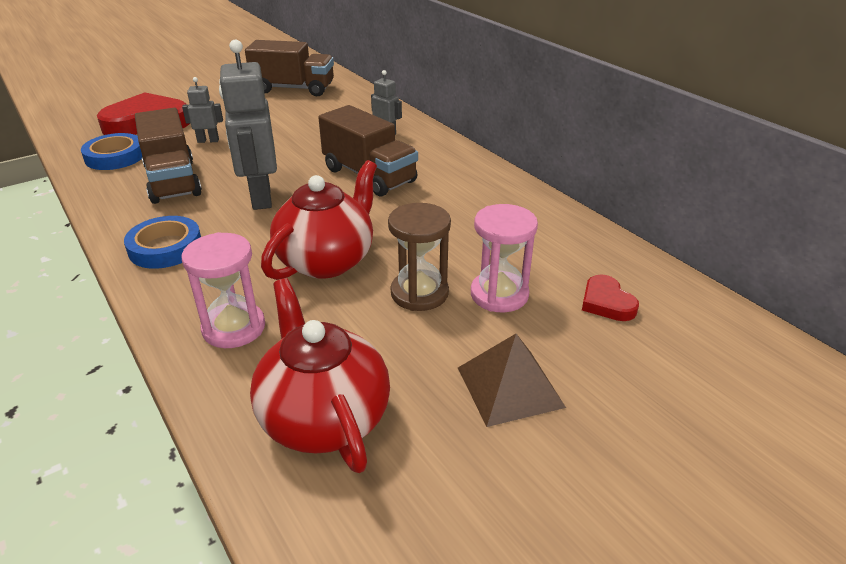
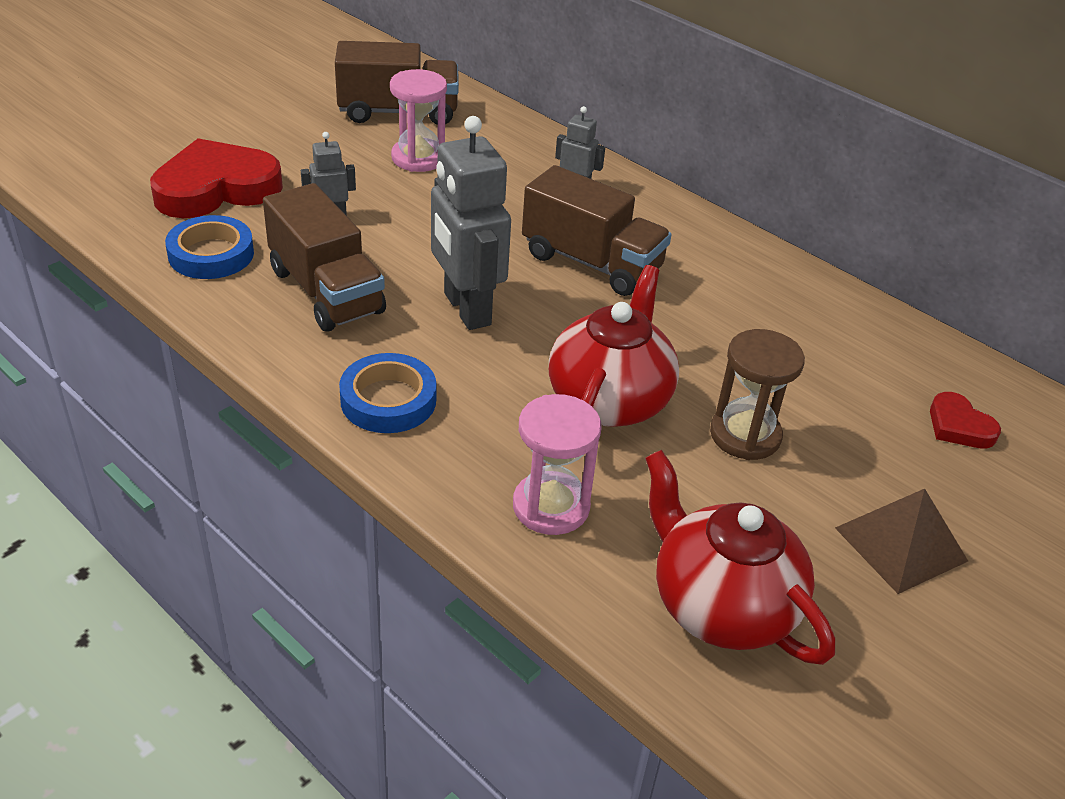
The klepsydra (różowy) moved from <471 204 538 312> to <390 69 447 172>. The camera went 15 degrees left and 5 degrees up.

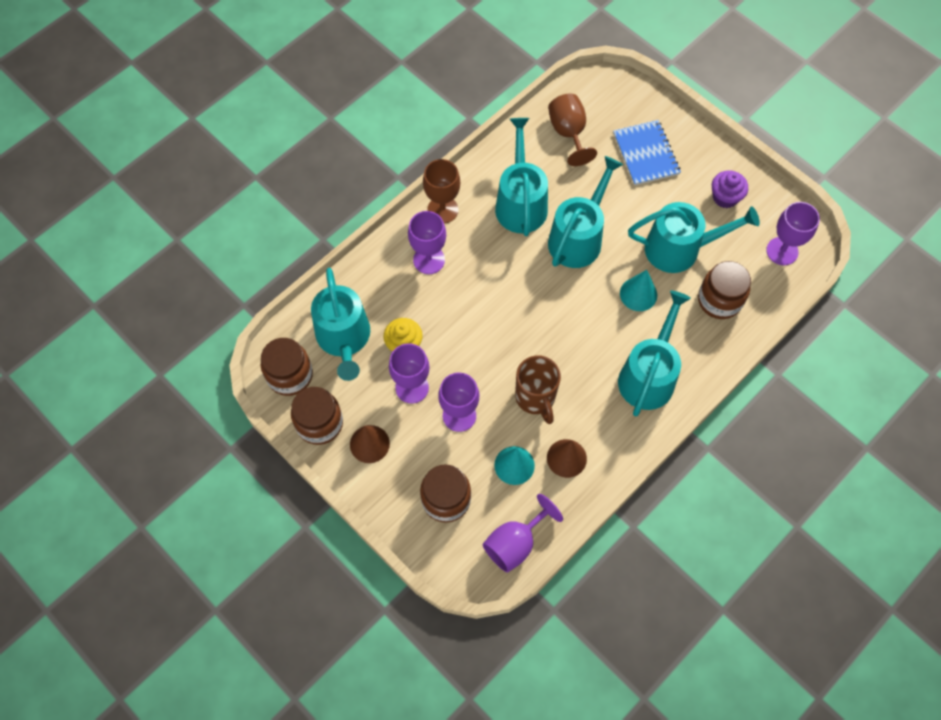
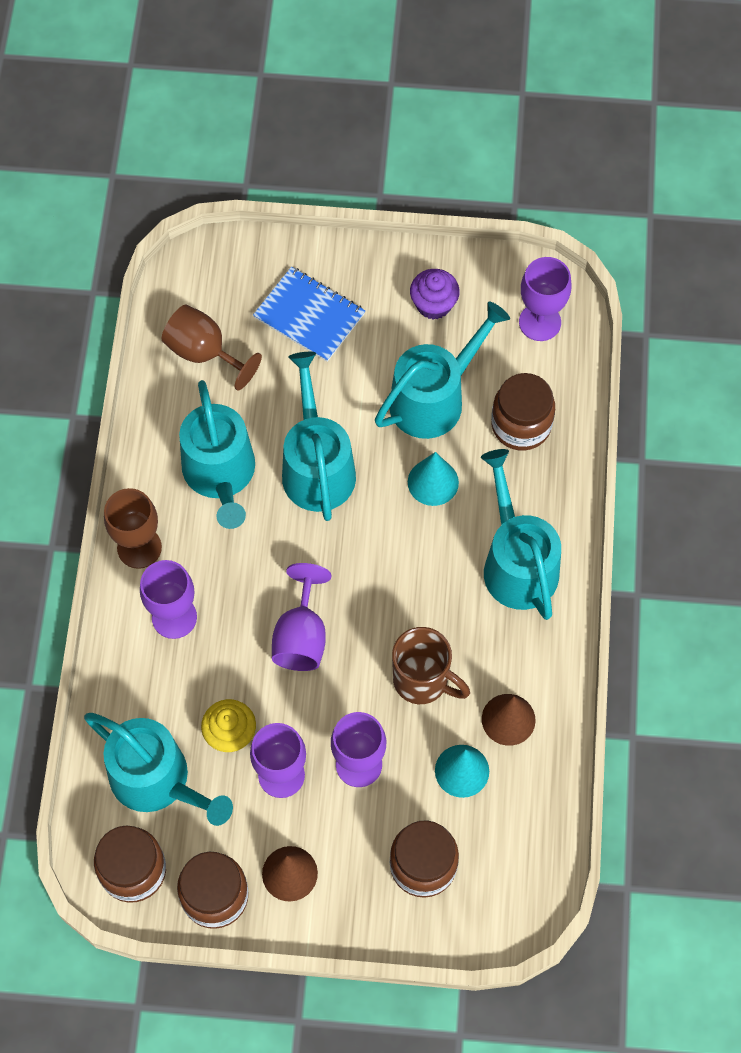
The kielich (fioletowy) moved from <483 494 563 573> to <272 563 331 671>. The konewka (turkusowy) at <495 118 548 236> turned 150 degrees counterclockwise. The camera went 40 degrees left and 0 degrees up.

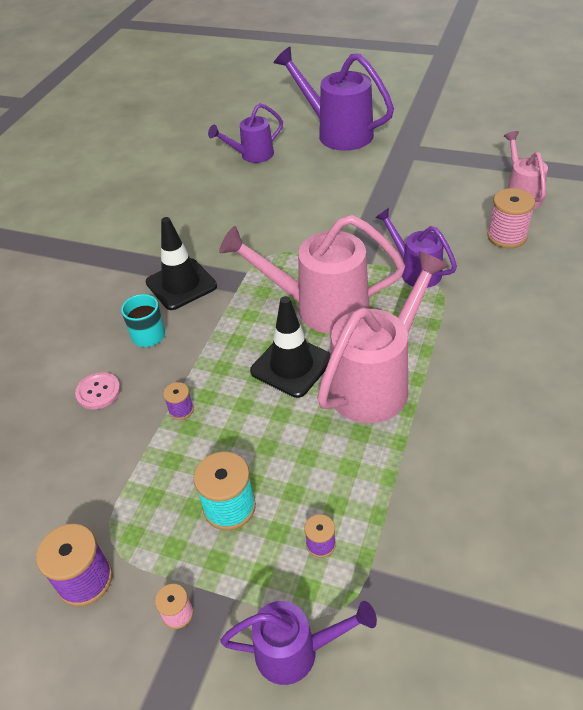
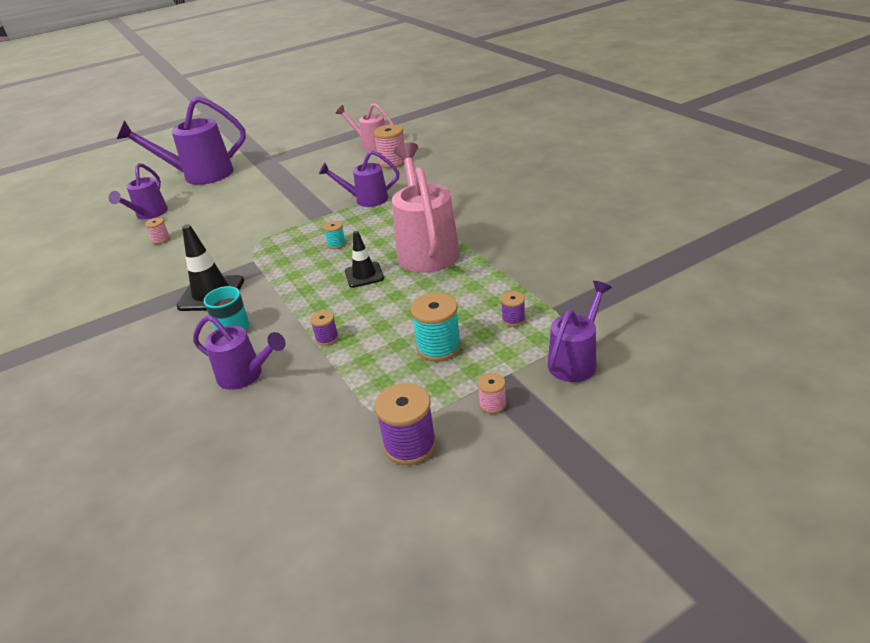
The guzik (różowy) at <75 372 121 410> was replaced by the konewka (fioletowy) at <193 315 286 390>. The konewka (różowy) at <219 215 405 334> was replaced by the szpulka (turkusowy) at <323 221 346 249>. The pachołek (czarny) at <250 296 330 398> changed to 0.64 times the size. The szpulka (różowy) at <145 218 170 244> appeared. The camera went 50 degrees left and 10 degrees down.

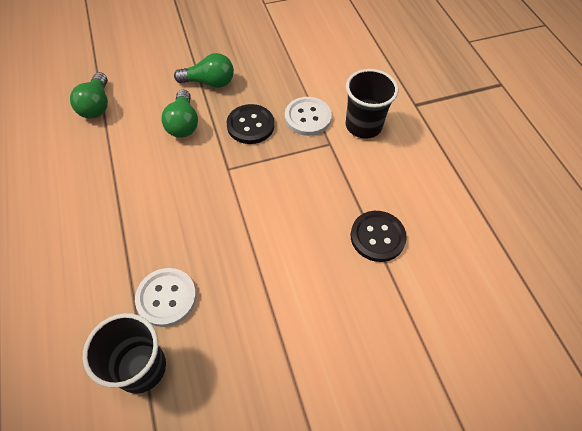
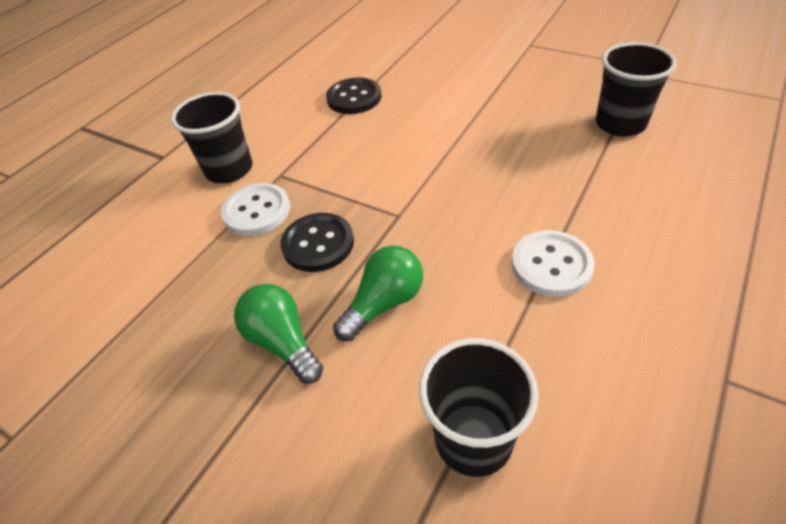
The żarówka (zielony) at <70 72 108 118> was replaced by the szklanka (czarny) at <419 338 539 477>. The guzik (biały) moved from <135 268 196 327> to <512 230 595 297>. The camera went 125 degrees left and 10 degrees down.

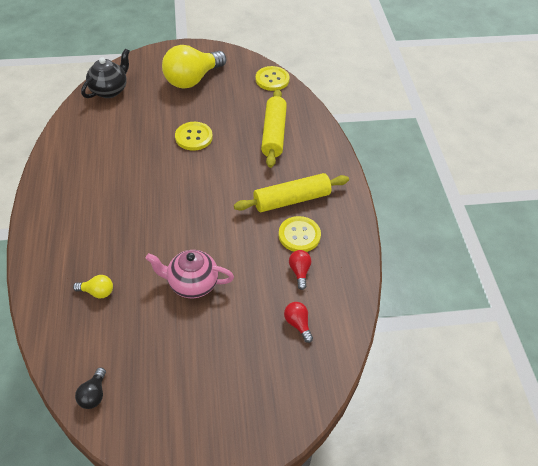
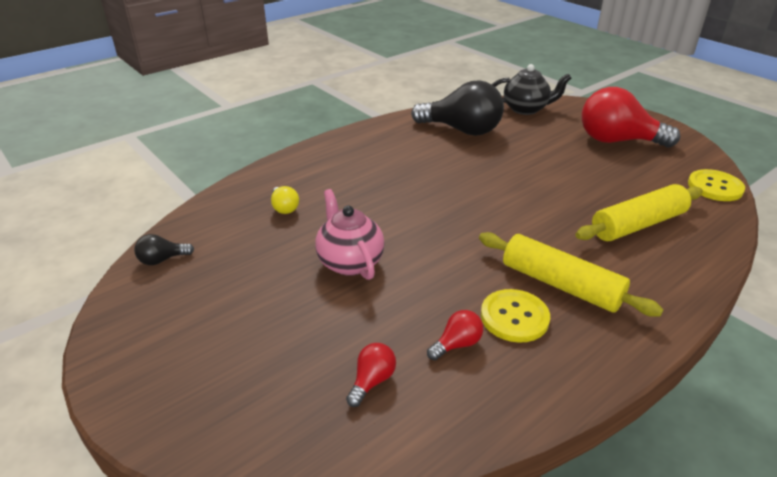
The żarówka (żółty) at <162 45 226 89> became the żarówka (czerwony) at <582 87 680 147>. The guzik (żółty) at <175 122 213 151> disappeared. The żarówka (czarny) at <411 80 504 136> appeared. The camera went 60 degrees right and 15 degrees down.

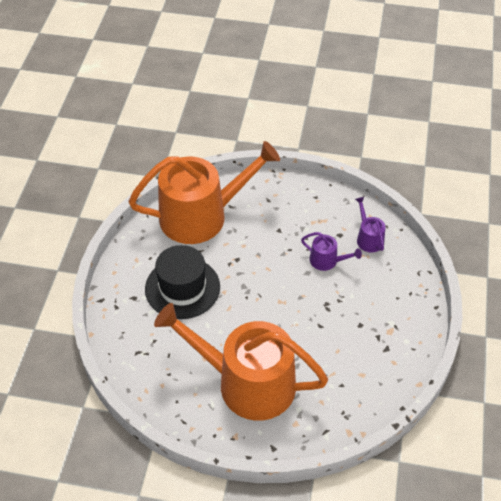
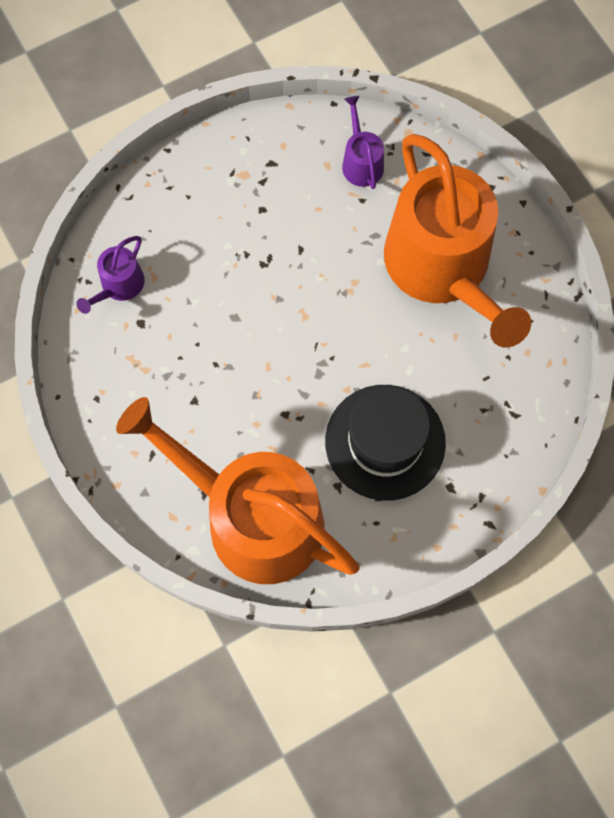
The konewka (fioletowy) moved from <301 232 362 271> to <342 96 384 189>. The camera went 130 degrees left and 20 degrees up.

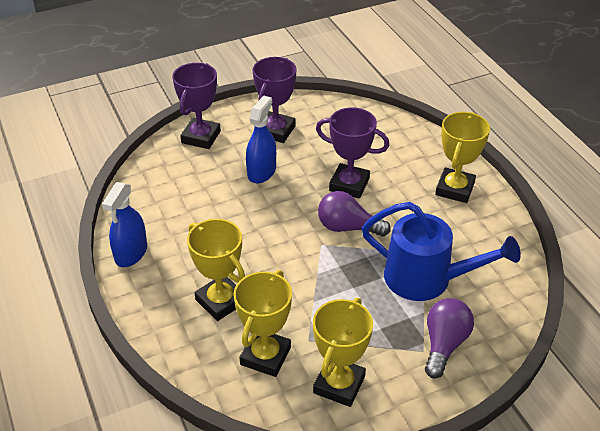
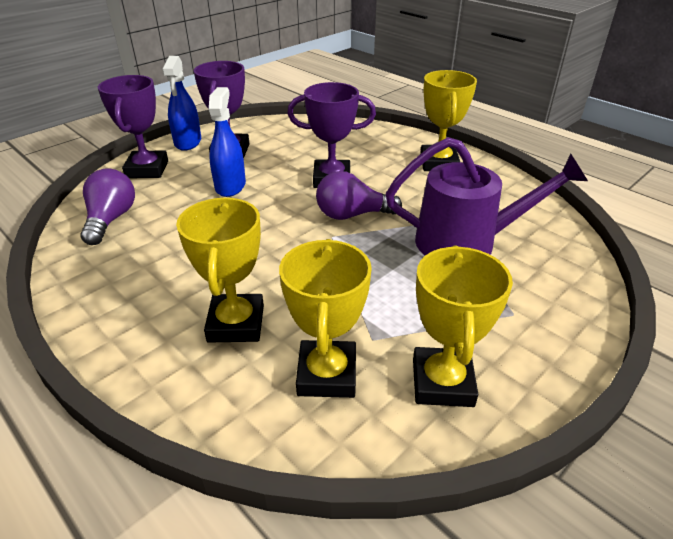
The spryskiwacz (niebieski) moved from <102 182 147 267> to <162 56 201 151>. The puchar (żółty) at <187 219 245 321> turned 60 degrees clockwise. The konewka (niebieski) at <362 202 521 301> became the konewka (fioletowy) at <386 137 588 255>. The żarówka (fioletowy) moved from <425 298 474 379> to <80 168 135 245>. The camera went 20 degrees left and 5 degrees down.

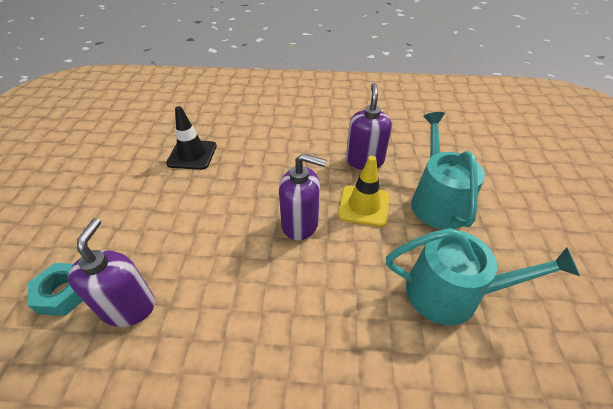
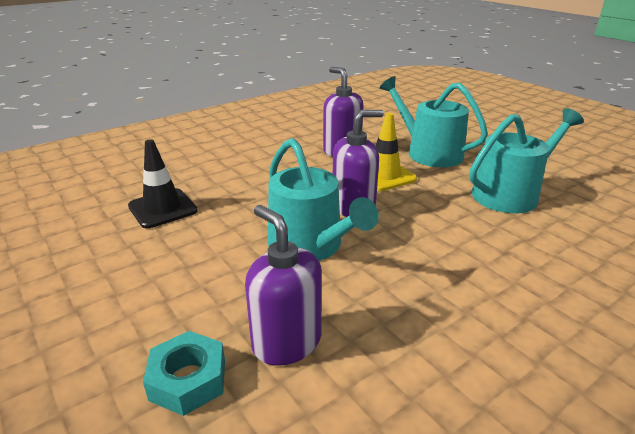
The konewka (turkusowy) at <268 138 379 261> appeared. The camera went 40 degrees left and 15 degrees down.

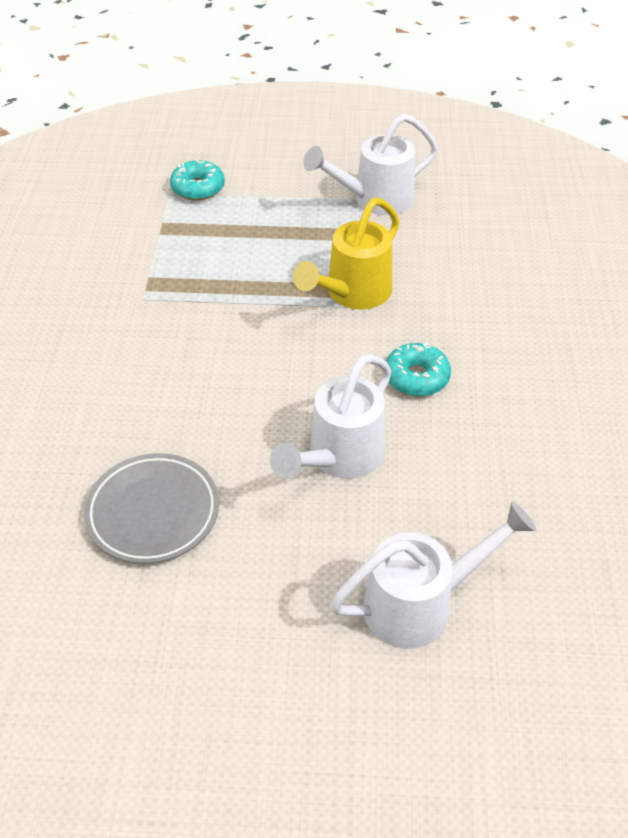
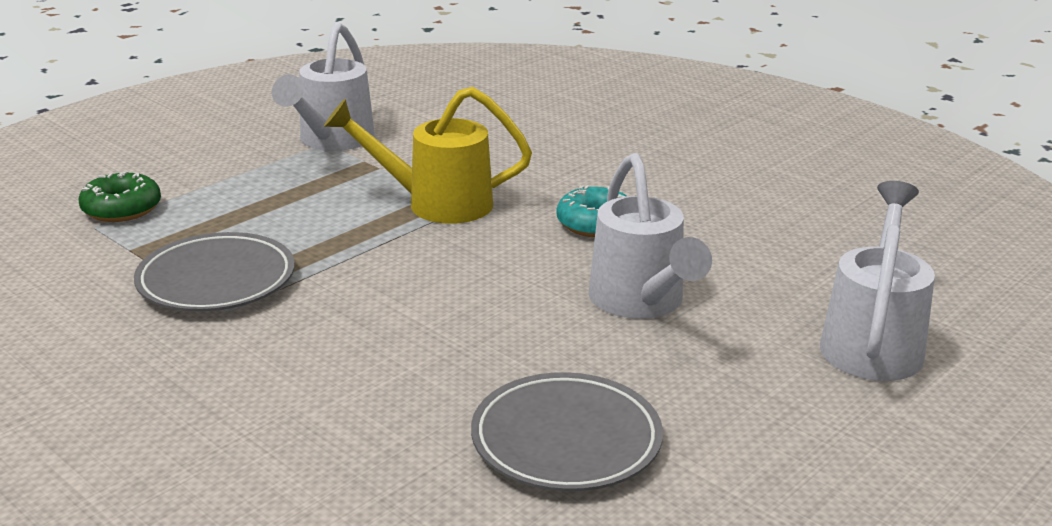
The donut (turkusowy) at <170 159 225 201> became the donut (zielony) at <79 171 161 222>. The konewka (żółty) at <293 198 400 310> turned 105 degrees clockwise. The talerz (szary) at <134 232 295 311> appeared. The camera went 50 degrees left and 20 degrees down.

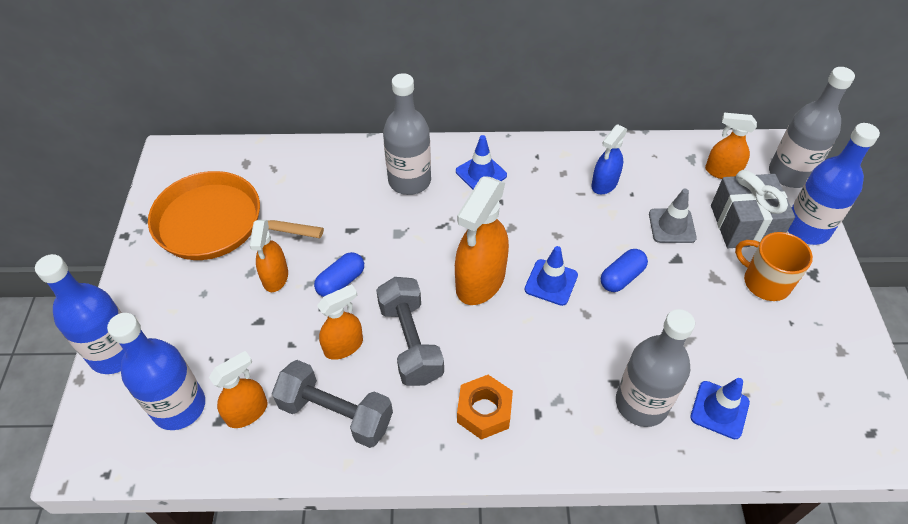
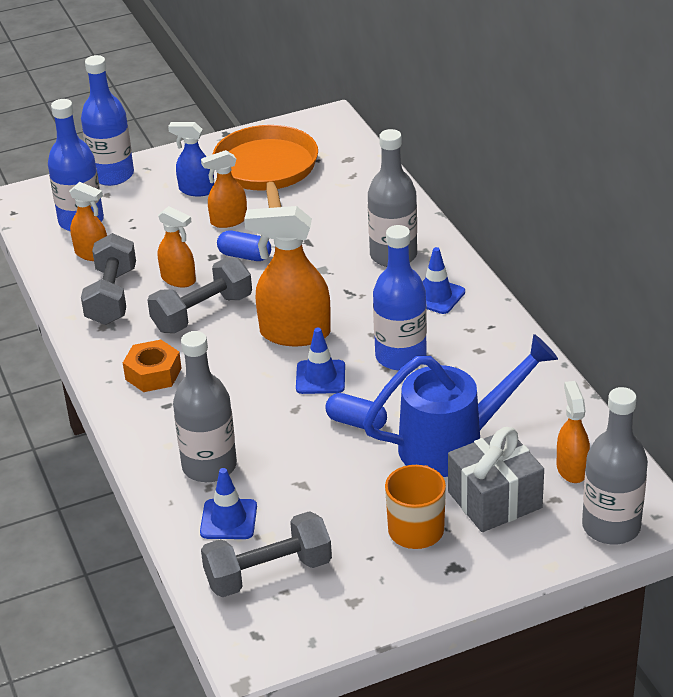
The spryskiwacz (niebieski) moved from <591 124 627 194> to <168 122 214 196>. The pachołek (szary) at <649 189 697 243> was replaced by the konewka (niebieski) at <362 334 558 477>. The butelka (niebieski) moved from <788 123 880 245> to <373 225 427 370>. The hantel (szary) at <201 511 332 597> appeared. The camera went 70 degrees right and 15 degrees down.

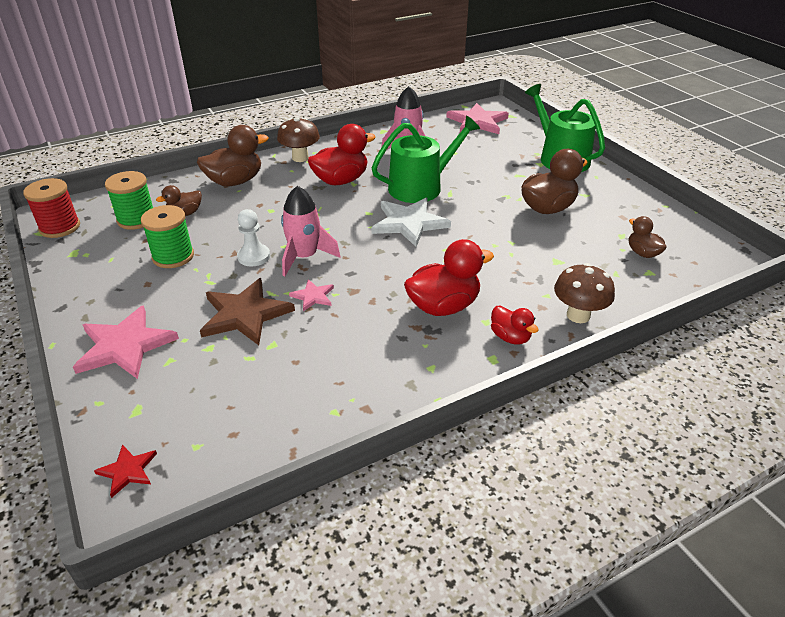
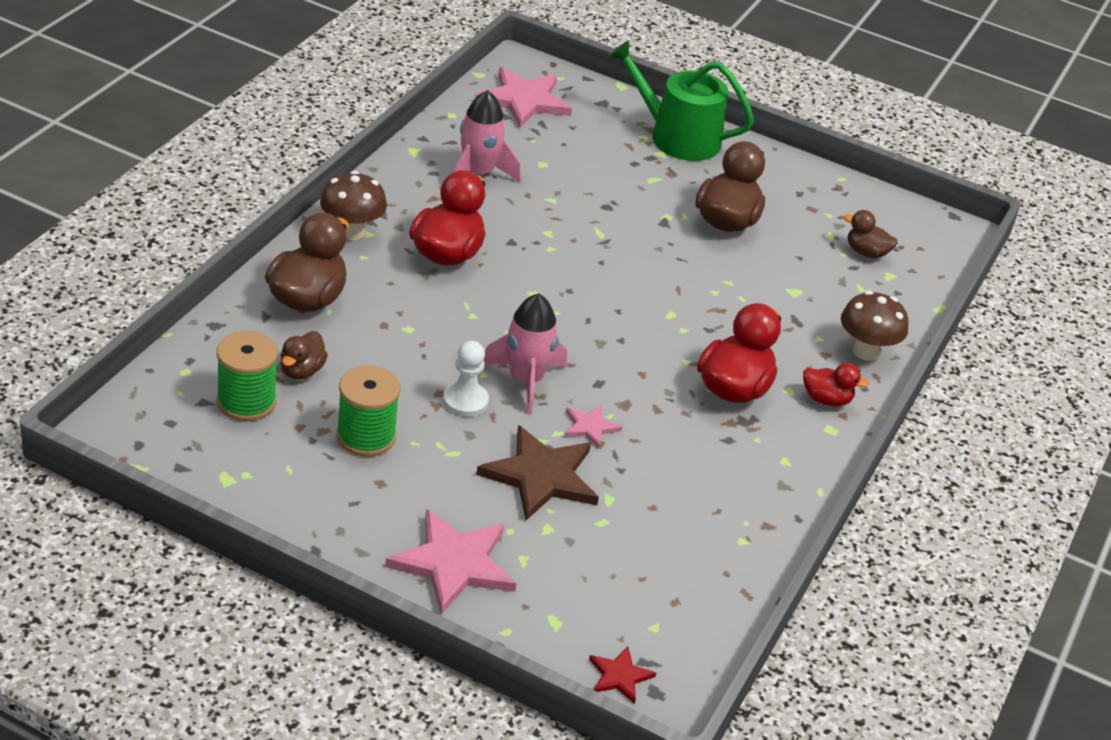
The szpulka (czerwony) at <23 178 80 238> disappeared. The gwiazda (biały) at <371 198 451 247> disappeared. The konewka (zielony) at <372 115 480 203> disappeared. The camera went 40 degrees left and 0 degrees up.

